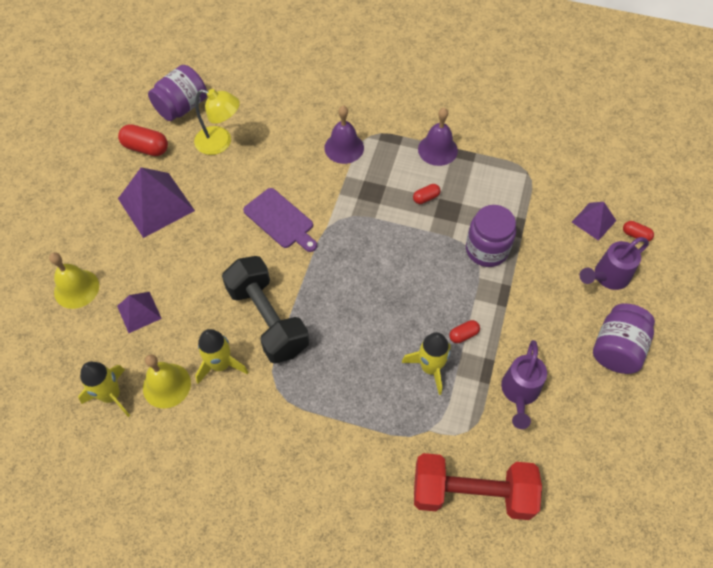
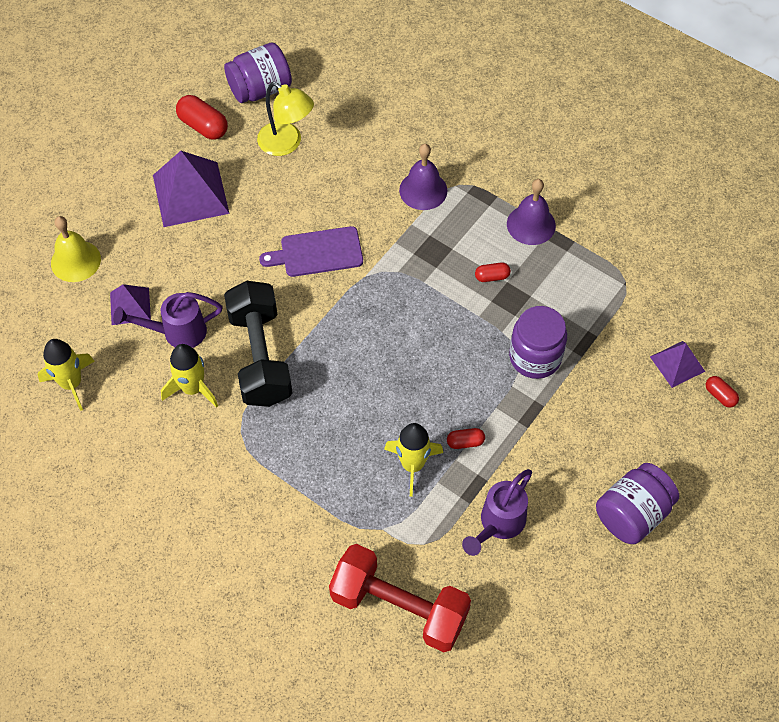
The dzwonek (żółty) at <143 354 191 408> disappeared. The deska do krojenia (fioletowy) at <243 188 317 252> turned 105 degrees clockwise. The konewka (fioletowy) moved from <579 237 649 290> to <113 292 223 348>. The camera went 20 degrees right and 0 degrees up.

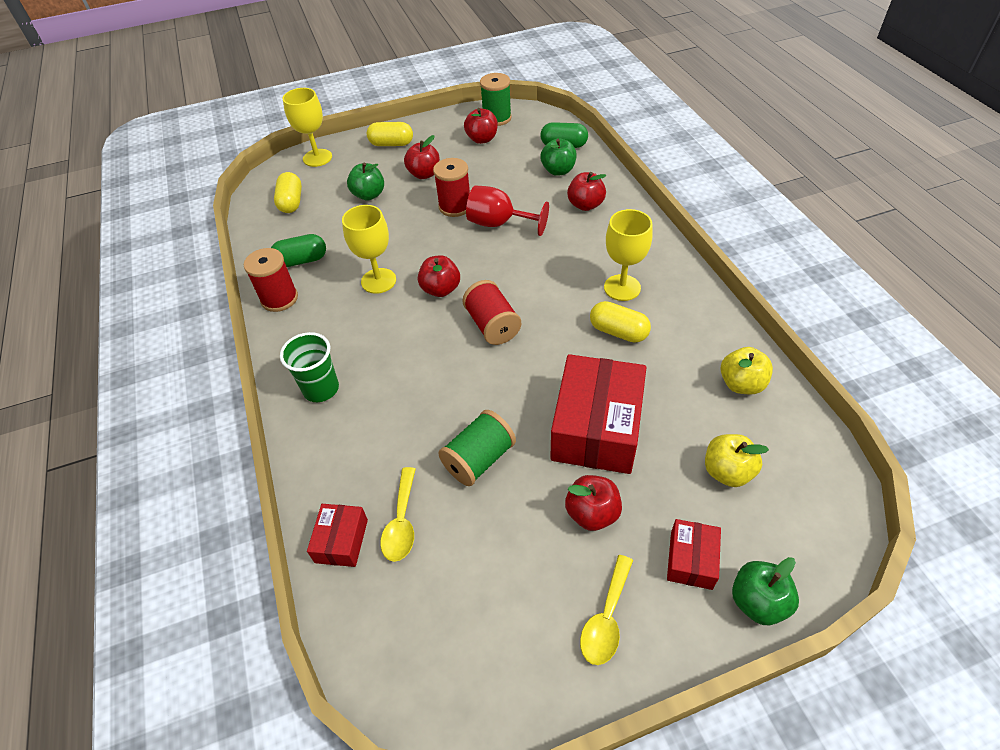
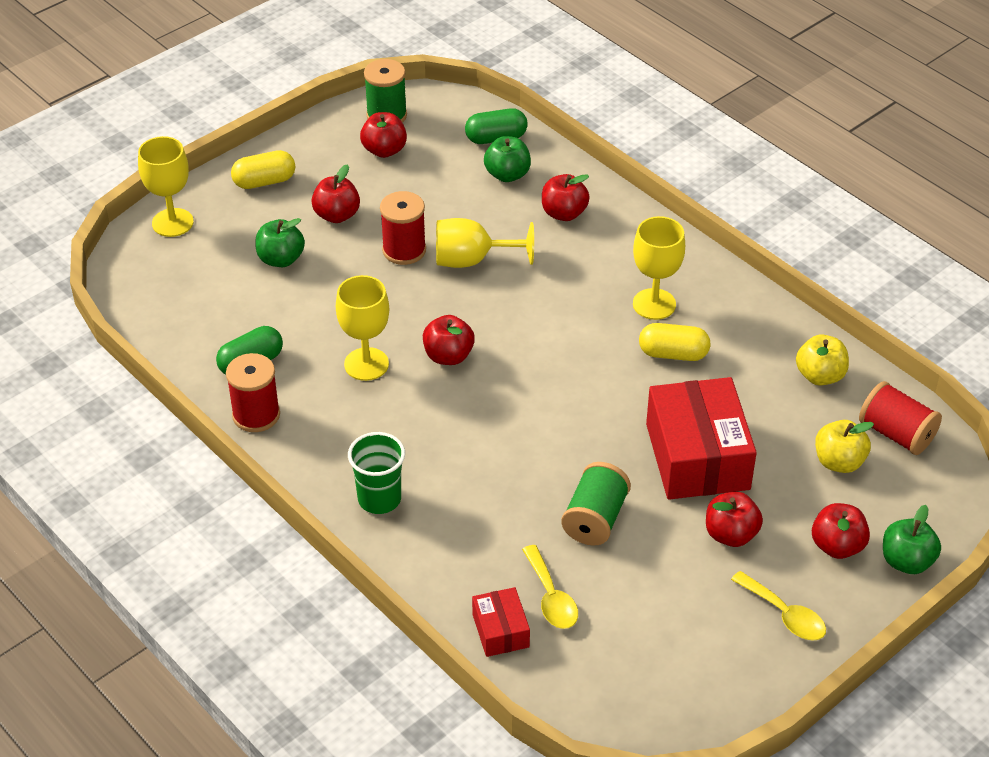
The kapsułka (żółty) at <274 172 302 213> disappeared. The szpulka (czerwony) moved from <462 280 521 345> to <859 381 942 455>. The kielich (czerwony) at <466 186 549 236> became the kielich (żółty) at <436 218 534 268>. The łyżka (żółty) at <580 555 633 665> turned 45 degrees counterclockwise. The pudełko (czerwony) at <667 519 721 590> was replaced by the jabłko (czerwony) at <812 503 870 559>. The camera went 25 degrees left and 5 degrees down.

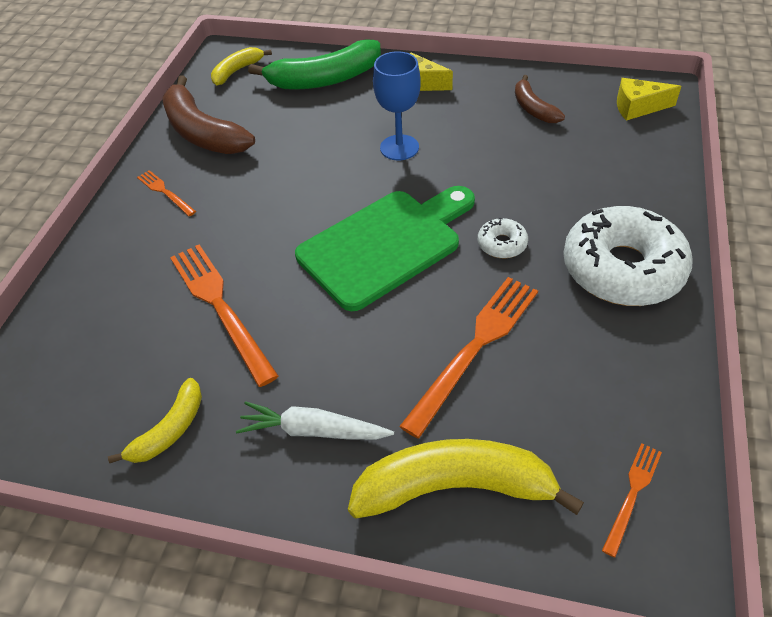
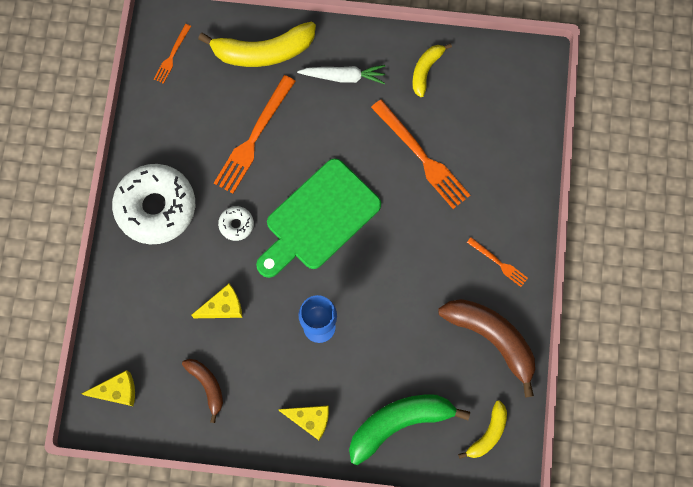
The ser (żółty) at <191 284 242 318> appeared. The camera went 170 degrees right and 25 degrees up.

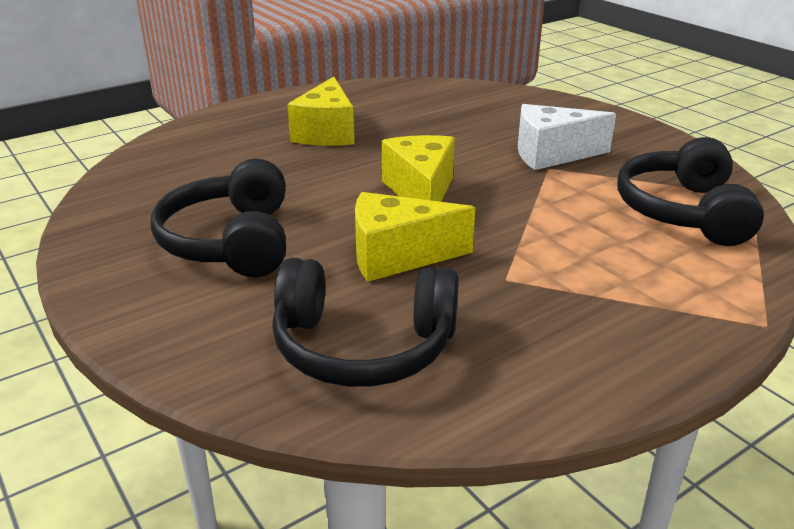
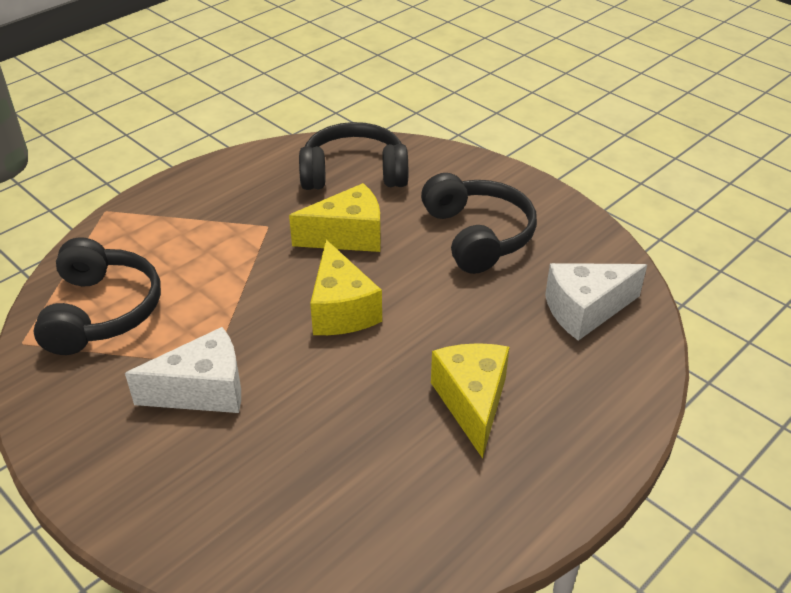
The ser (biały) at <545 263 647 341> appeared. The camera went 170 degrees right and 10 degrees up.

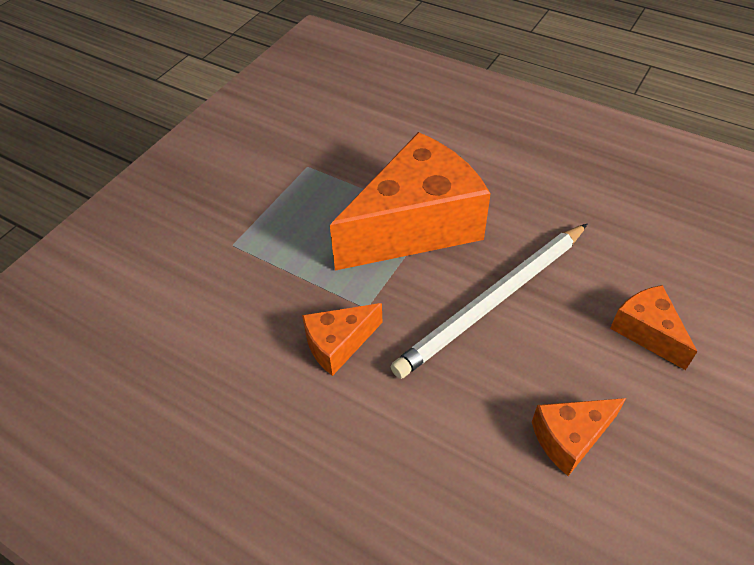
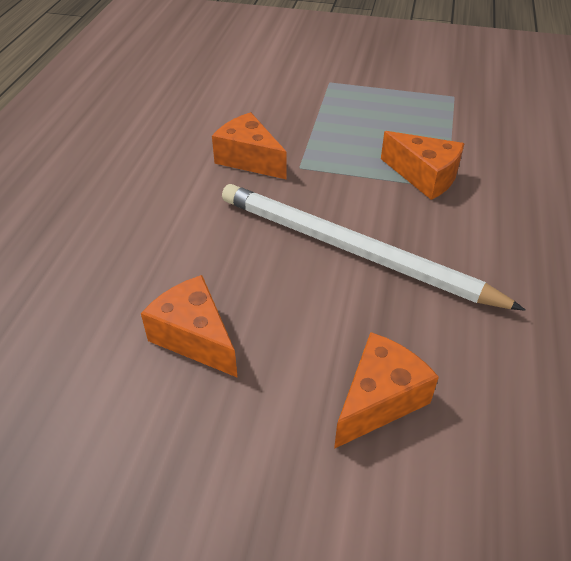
The ser (pomarańczowy) at <330 132 491 271> changed to 0.46 times the size. The camera went 70 degrees right and 5 degrees down.

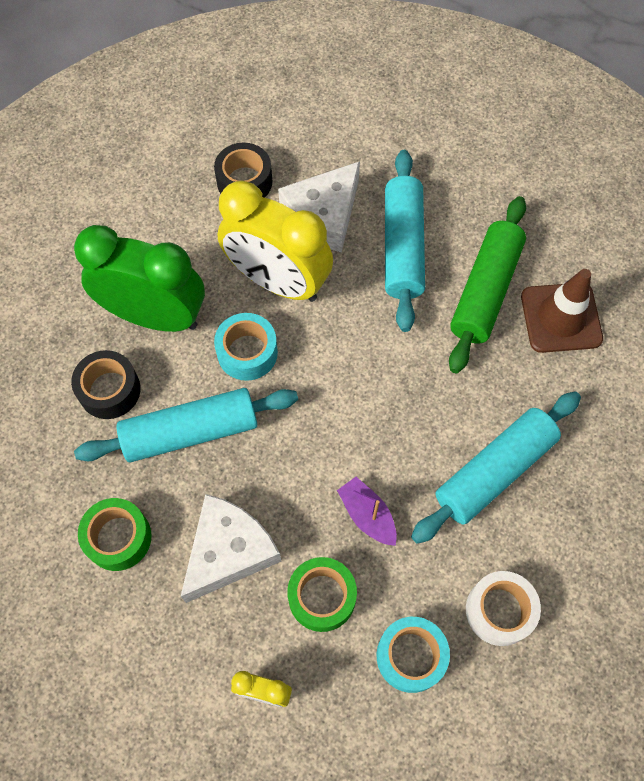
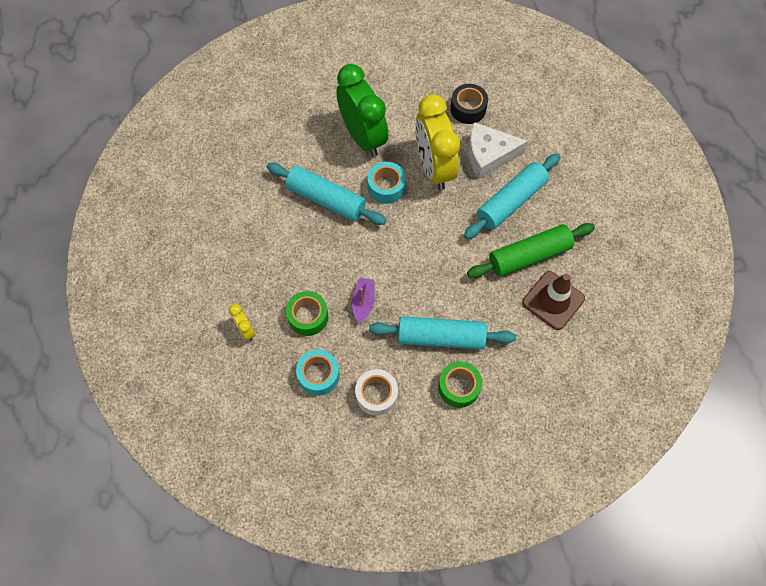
The taśma klejąca (czarny) at <71 350 141 419> disappeared. The taśma klejąca (zielony) moved from <78 498 152 571> to <438 361 482 408>. The ser (biały) at <180 494 282 603> disappeared. The camera went 45 degrees right and 0 degrees up.

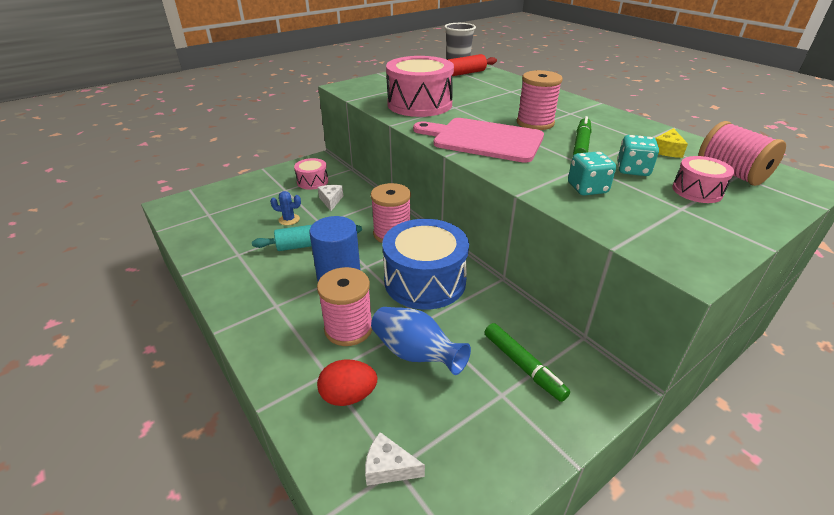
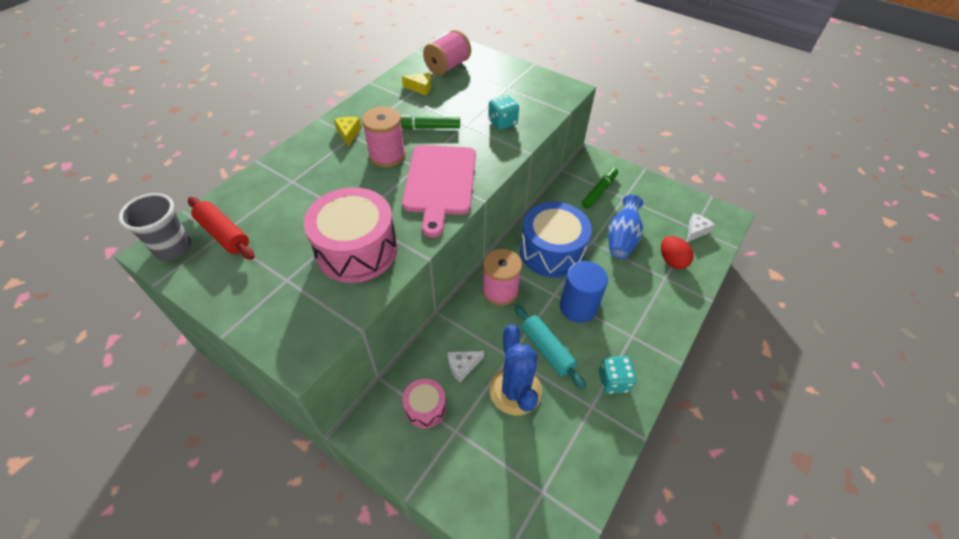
The kaktus (niebieski) at <270 191 301 225> changed to 2.21 times the size. The szpulka (różowy) at <317 267 372 346> disappeared. The ser (biały) at <365 432 425 486> turned 135 degrees counterclockwise. The kostka do gry (turkusowy) moved from <617 135 659 176> to <599 356 637 394>. The bęben (różowy) at <672 156 734 203> disappeared. The ser (żółty) at <334 117 361 147> appeared. The camera went 110 degrees left and 15 degrees up.

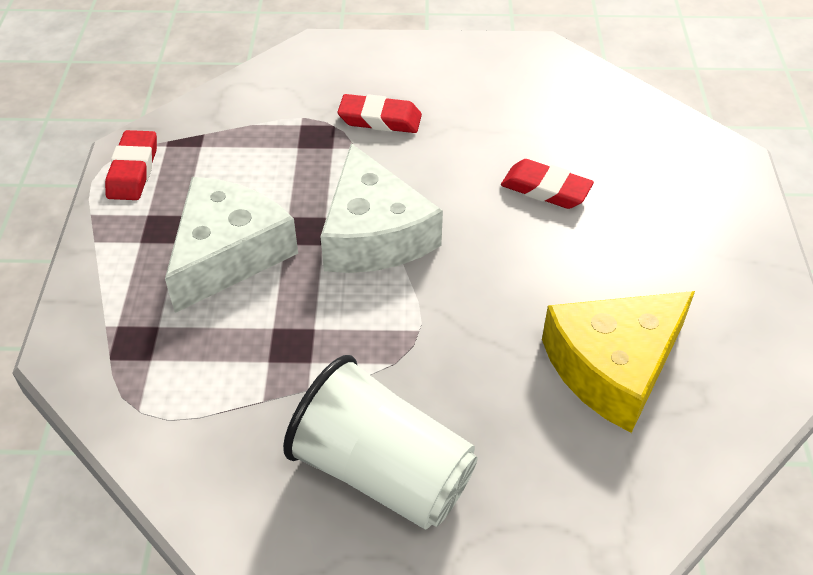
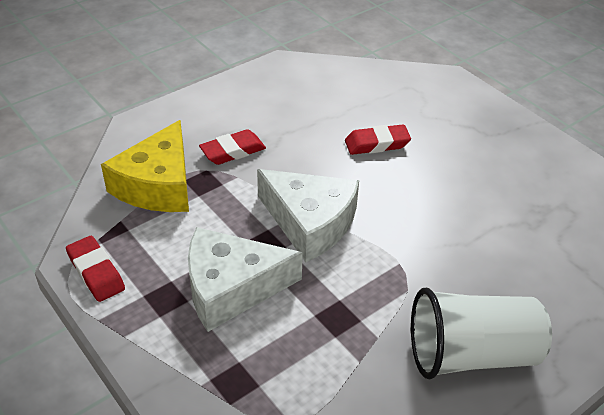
The ser (biały) at <165 177 298 313> turned 90 degrees counterclockwise. The ser (żółty) moved from <542 291 695 433> to <101 120 189 212>. The camera went 40 degrees left and 5 degrees down.

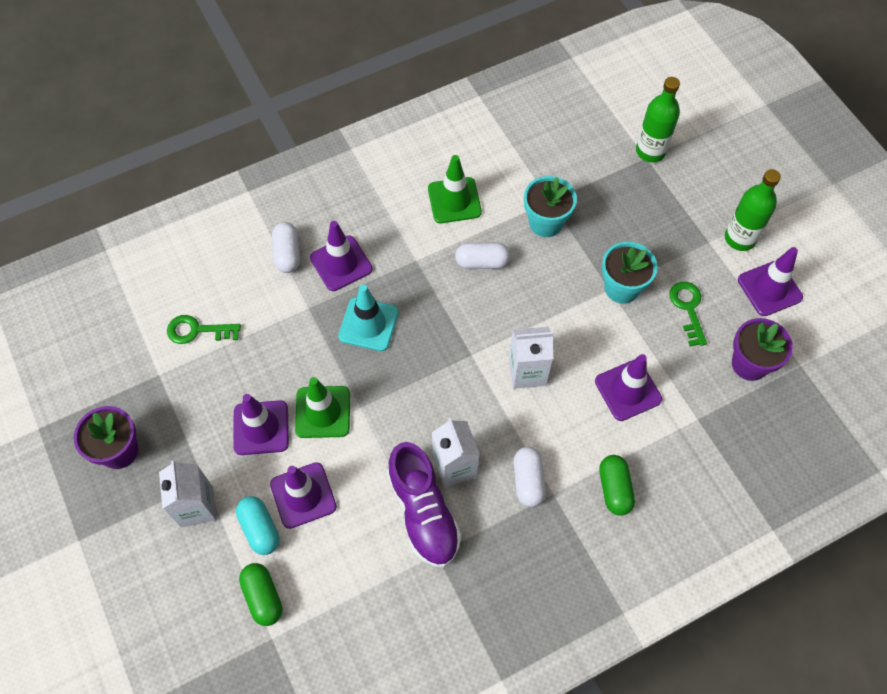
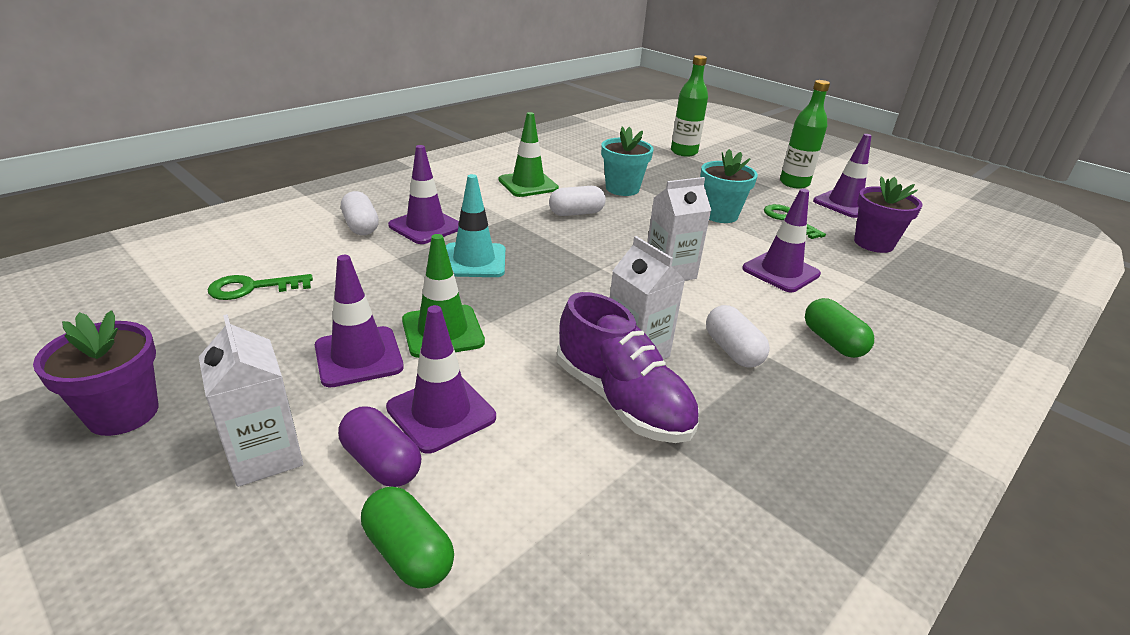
The kapsułka (turkusowy) at <236 496 280 555> became the kapsułka (fioletowy) at <338 406 421 487>. The camera went 20 degrees left and 30 degrees down.

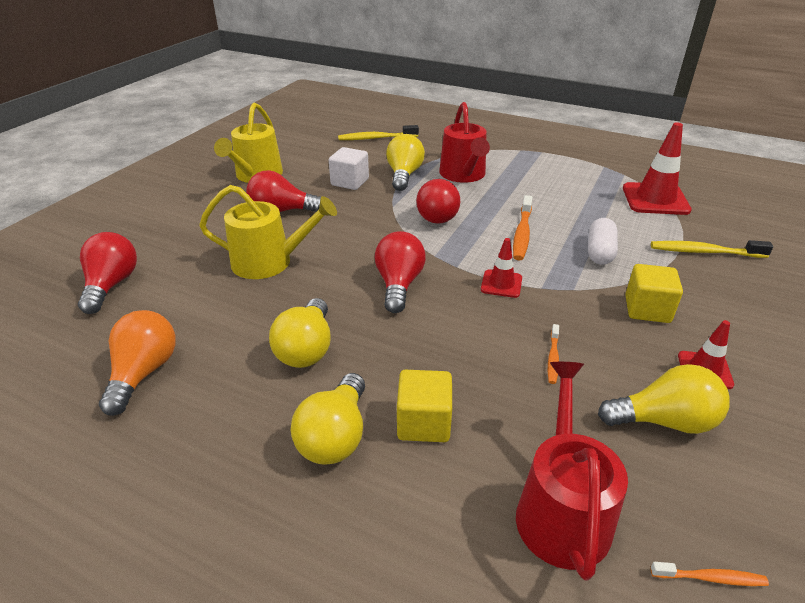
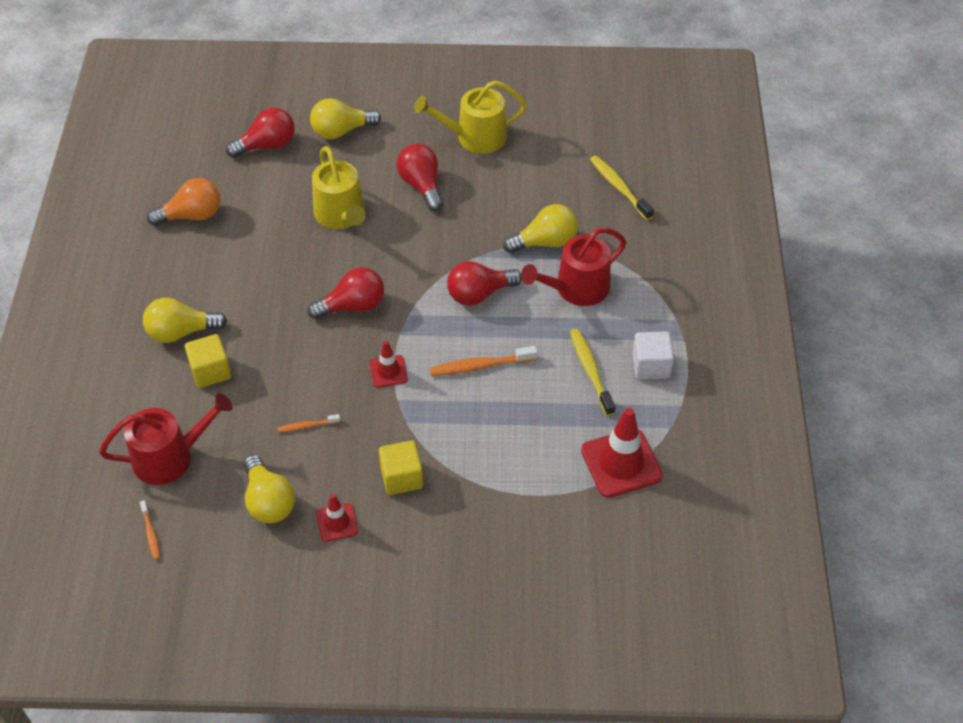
The żarówka (żółty) moved from <269 298 331 368> to <310 98 381 139>. The sześcian (biały) moved from <329 147 369 190> to <632 331 674 379>. The kapsułka (biały) at <588 218 618 265> disappeared. The szczoteczka do zębów (żółty) moved from <651 240 773 258> to <570 329 615 416>. The camera went 65 degrees right and 15 degrees up.

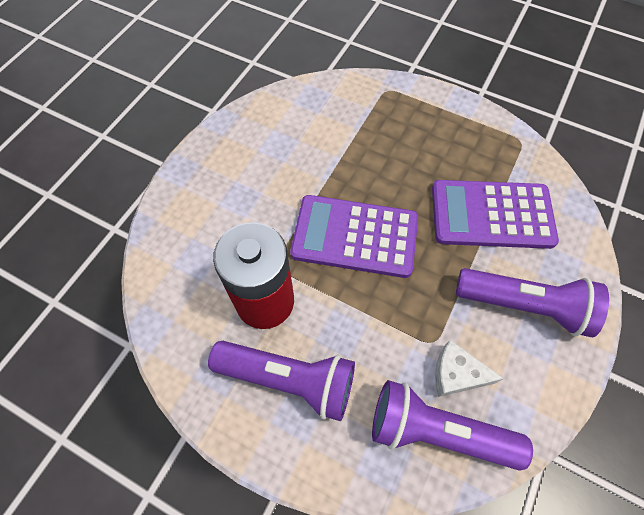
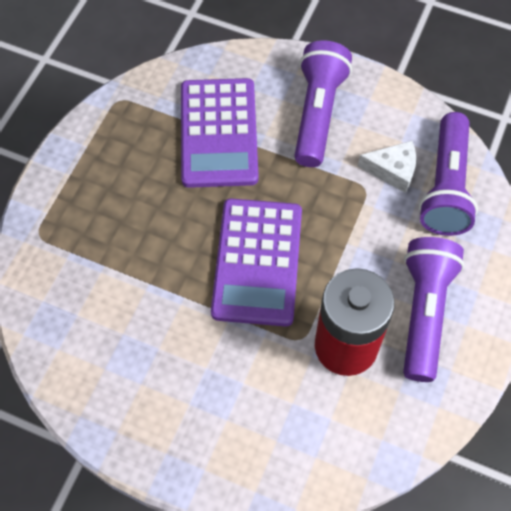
The ser (biały) at <435 340 504 397> turned 90 degrees counterclockwise. The camera went 95 degrees left and 0 degrees up.

